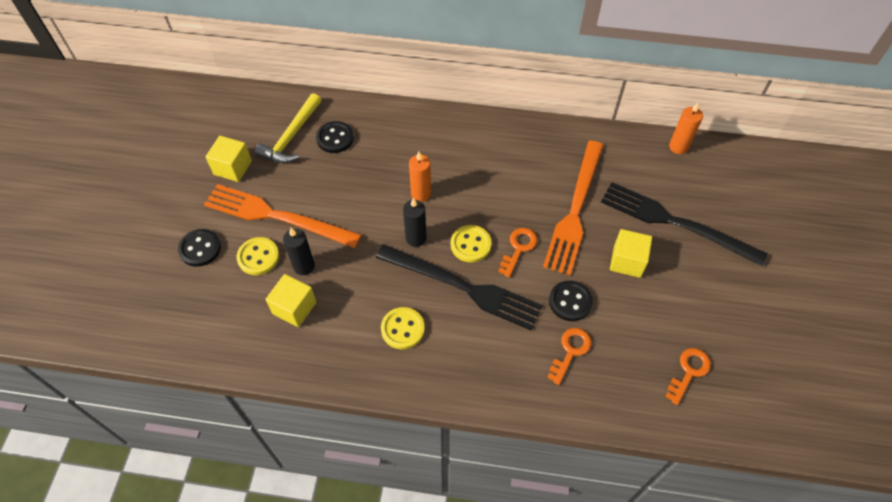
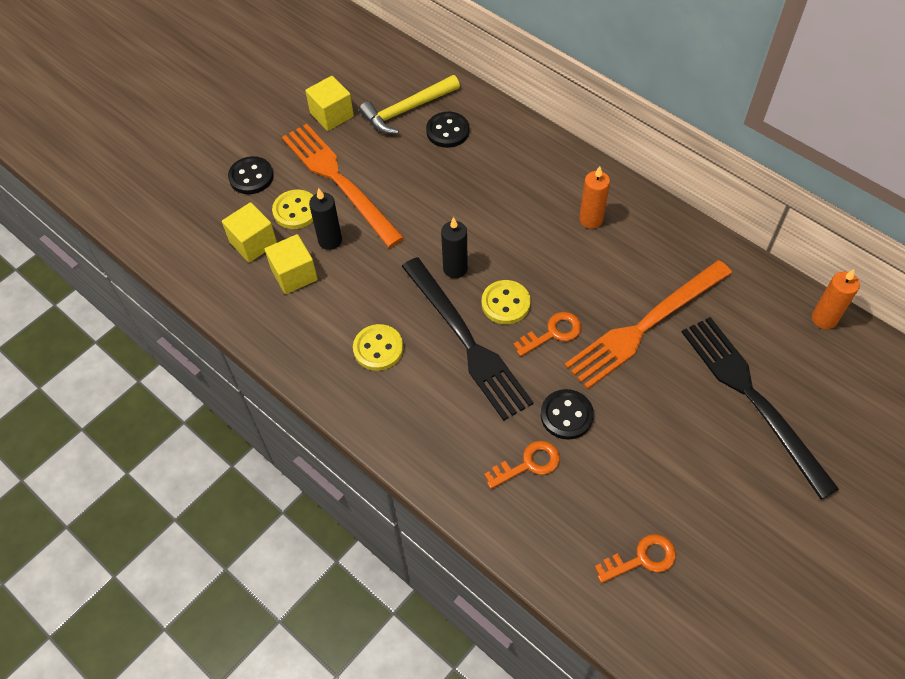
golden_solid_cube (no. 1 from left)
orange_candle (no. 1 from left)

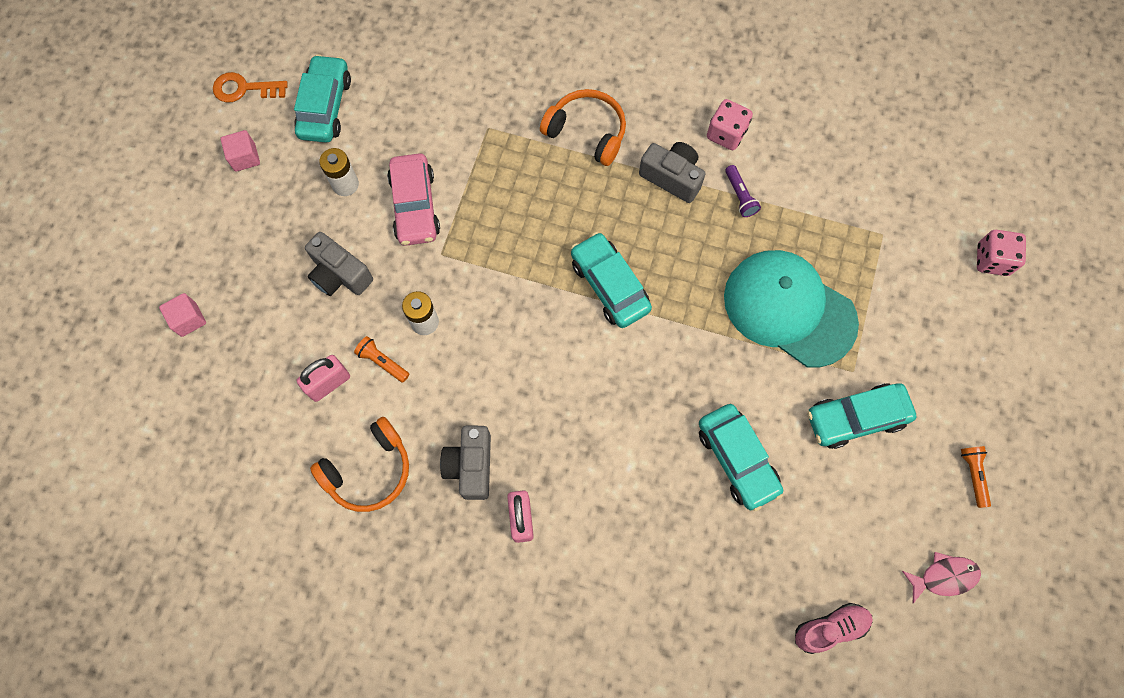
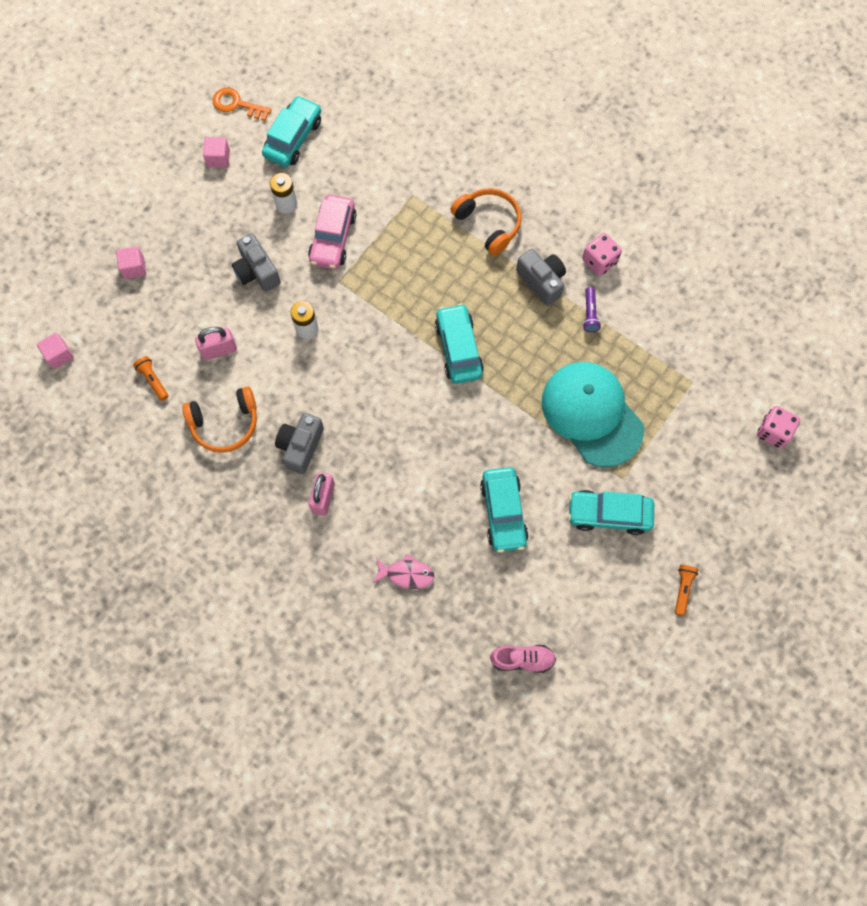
rose-pink_solid_cube (no. 1 from left)
orange_torch (no. 1 from left)
rose-pink_fish_figure

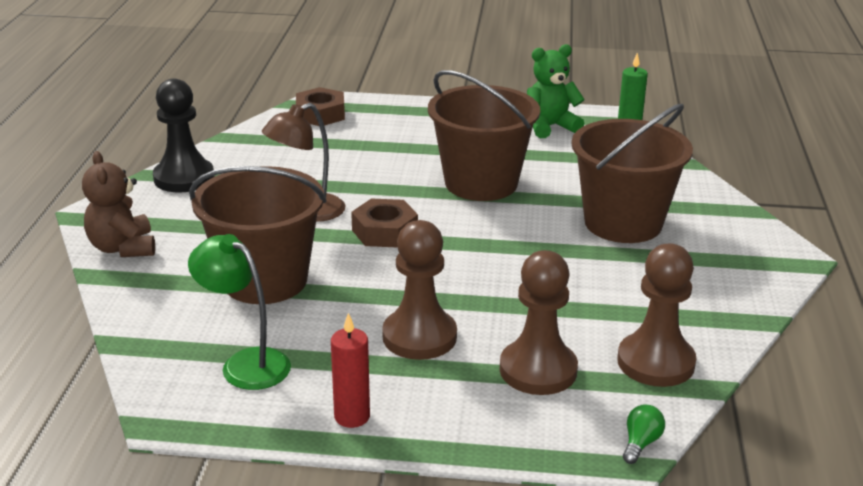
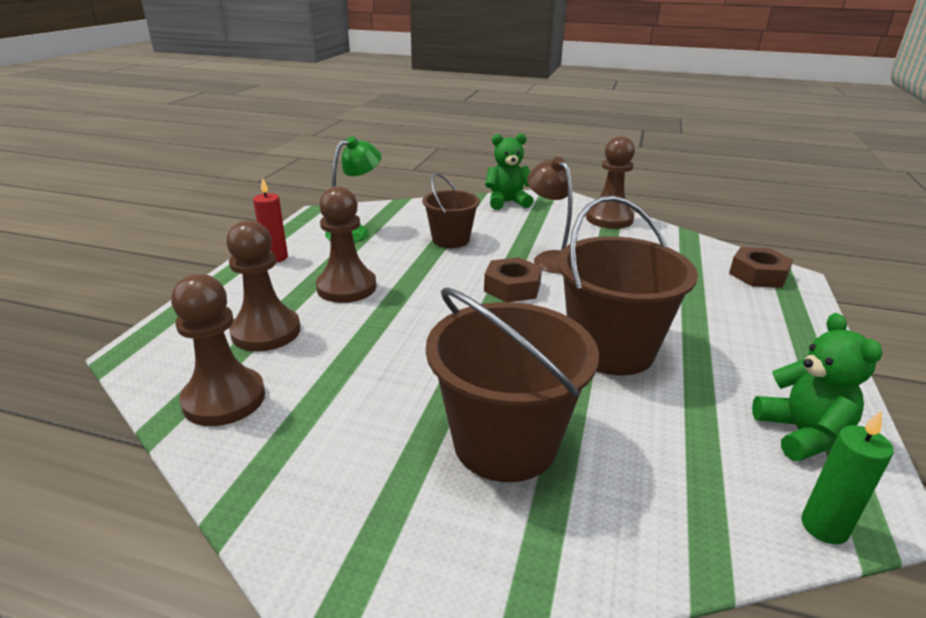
brown_sand_bucket (no. 1 from left)
green_teddy (no. 1 from left)
brown_chess_pawn (no. 4 from left)
green_lightbulb

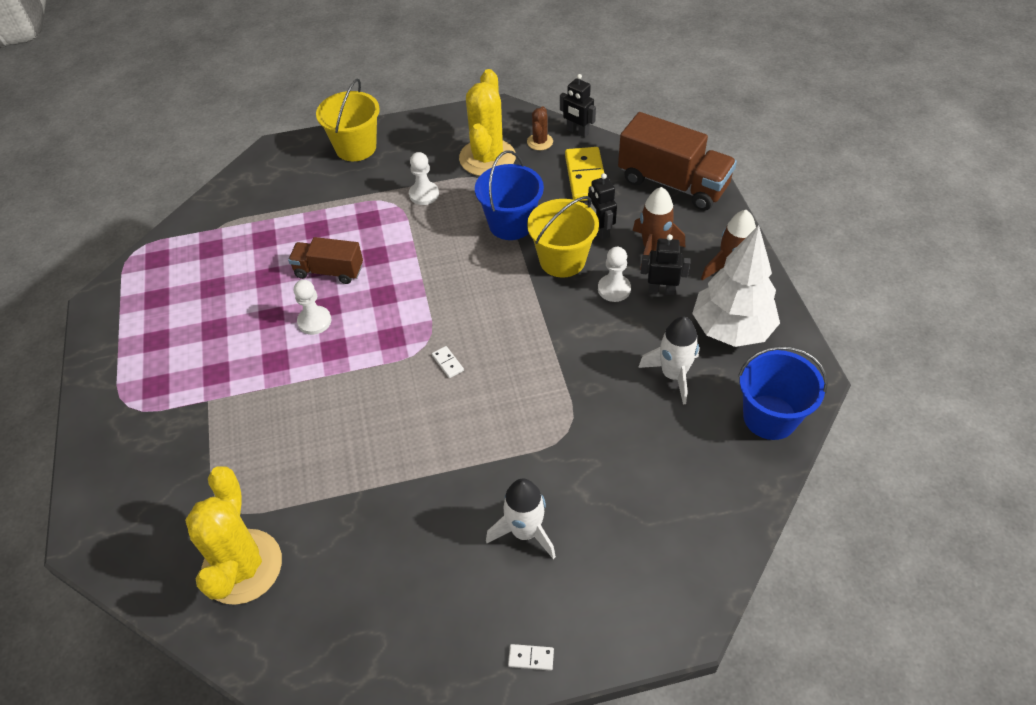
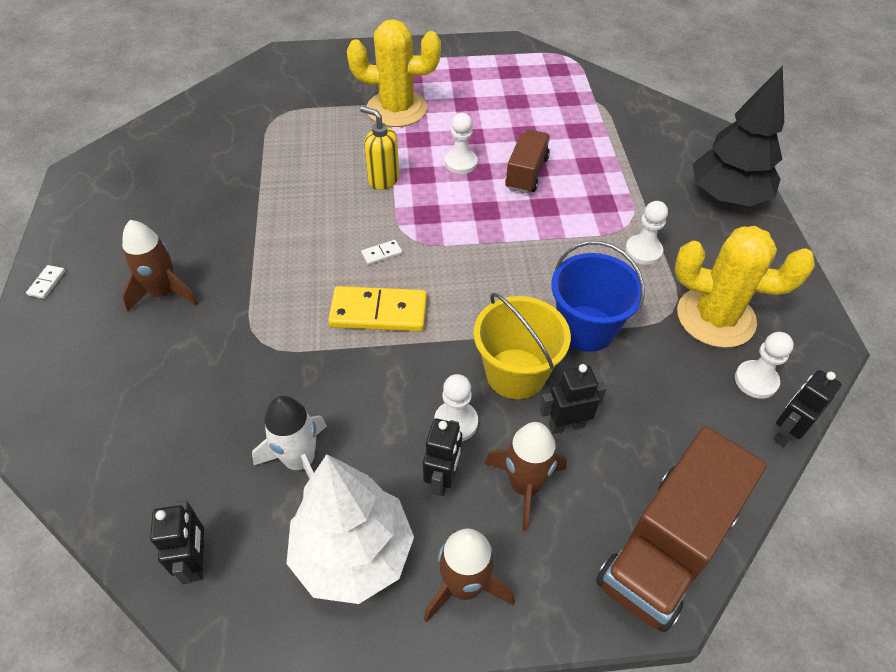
brown_spaceship (no. 1 from left)
black_toy_robot (no. 1 from left)
golden_domino_piece
golden_saguaro_cactus (no. 1 from left)
golden_soap_dispenser
black_toy_tree
pure_white_chess_pawn (no. 4 from left)

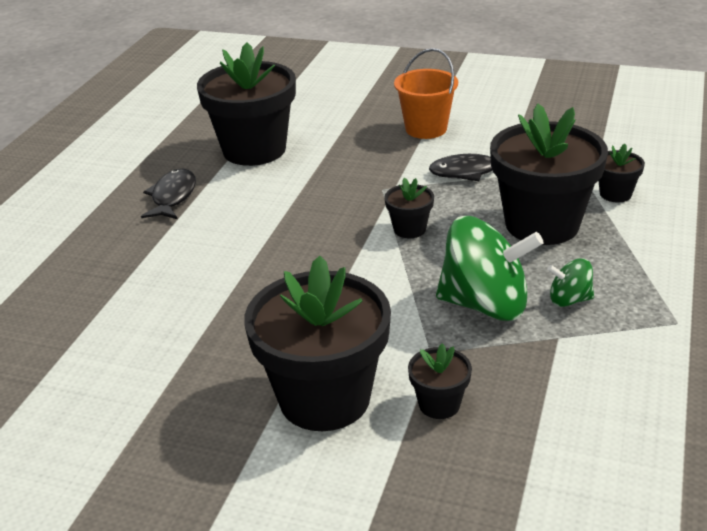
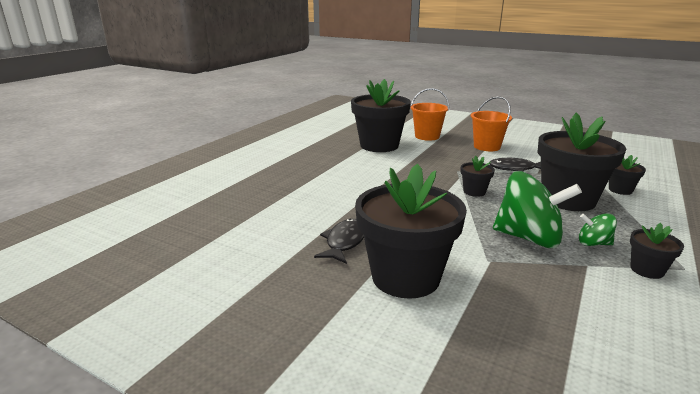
black_fish_figure (no. 1 from left)
orange_sand_bucket (no. 1 from left)
black_plant_pot (no. 6 from left)

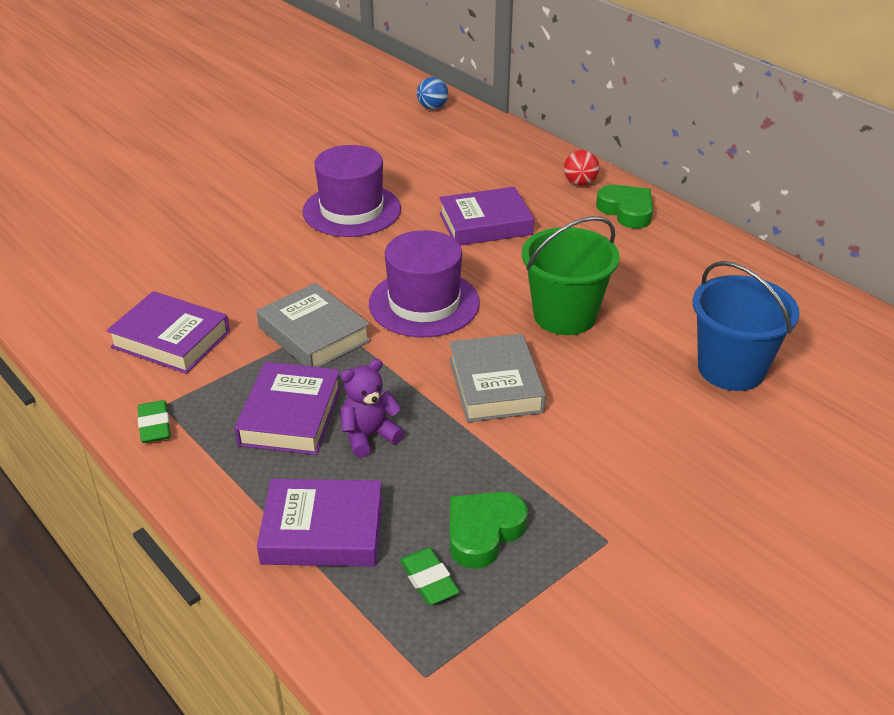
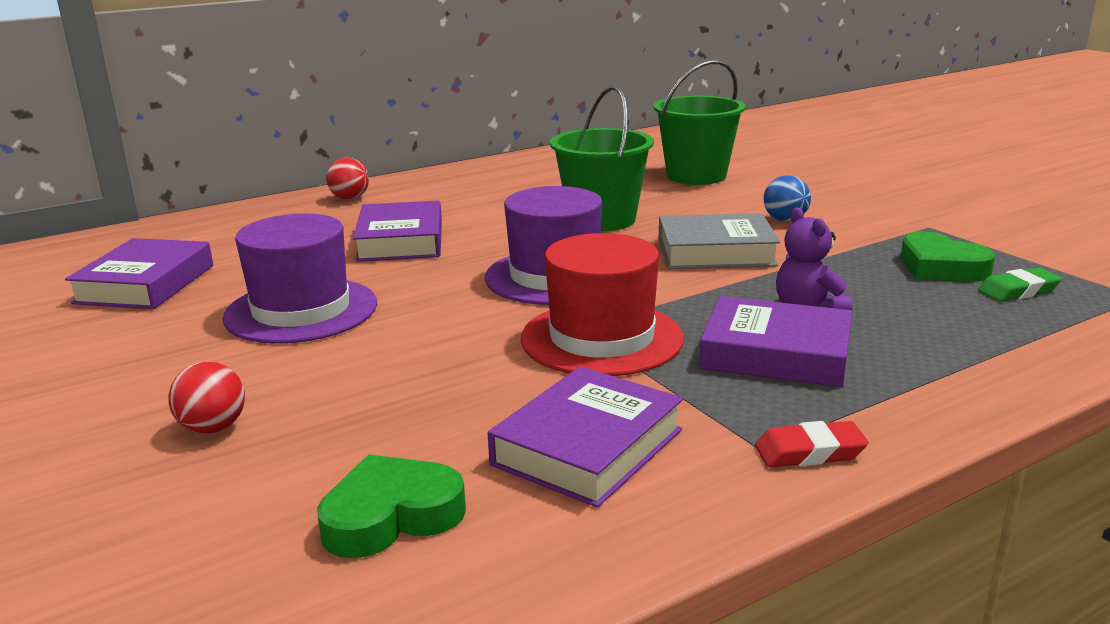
purple_hardback (no. 1 from left)
red_ball (no. 1 from left)
green_love_heart (no. 1 from left)
red_hat
green_sand_bucket (no. 2 from left)
red_pencil_eraser
royal_blue_ball

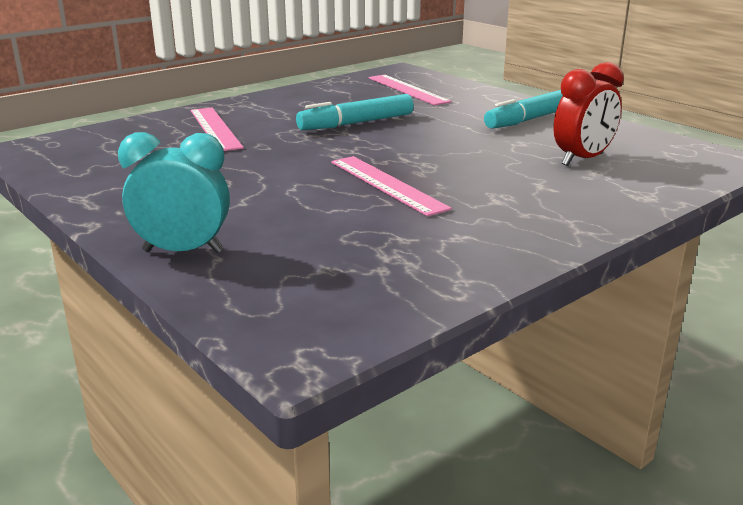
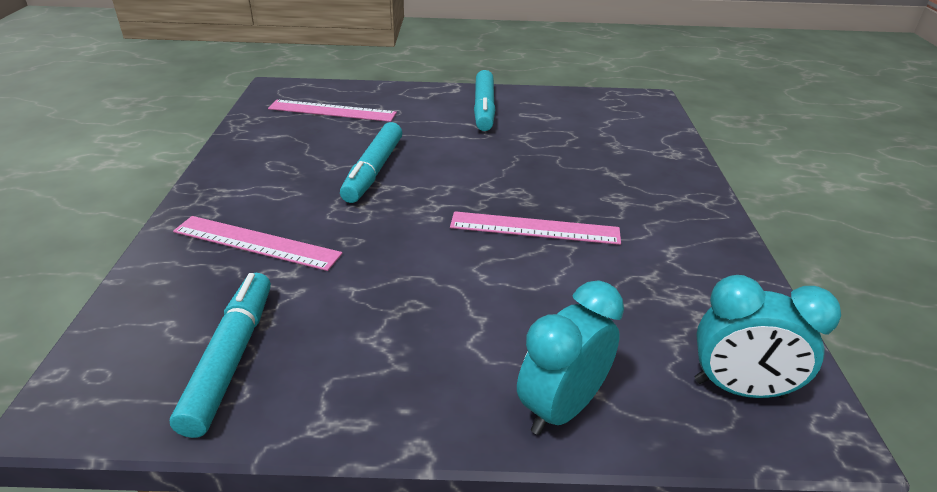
turquoise_marker_pen (no. 1 from left)
turquoise_alarm_clock (no. 2 from left)
red_alarm_clock

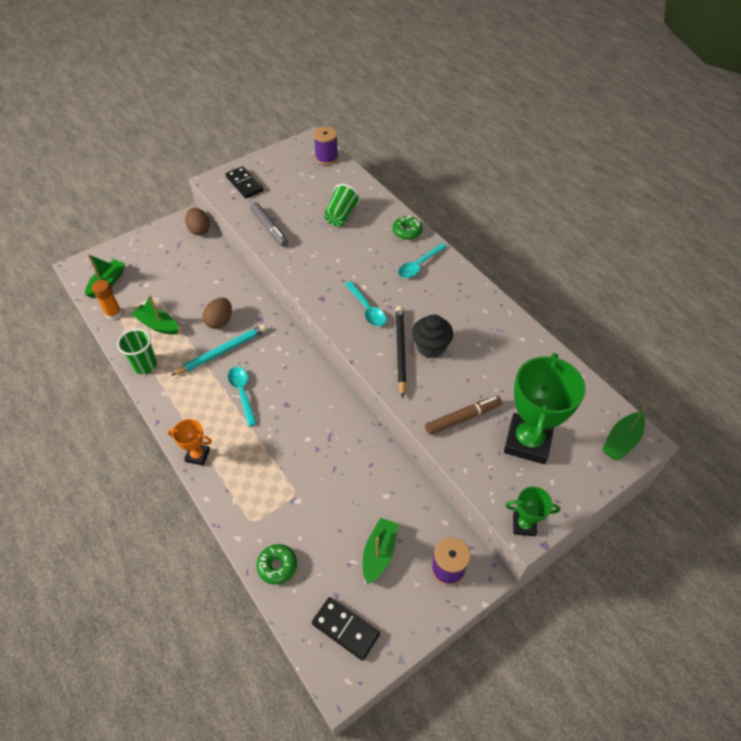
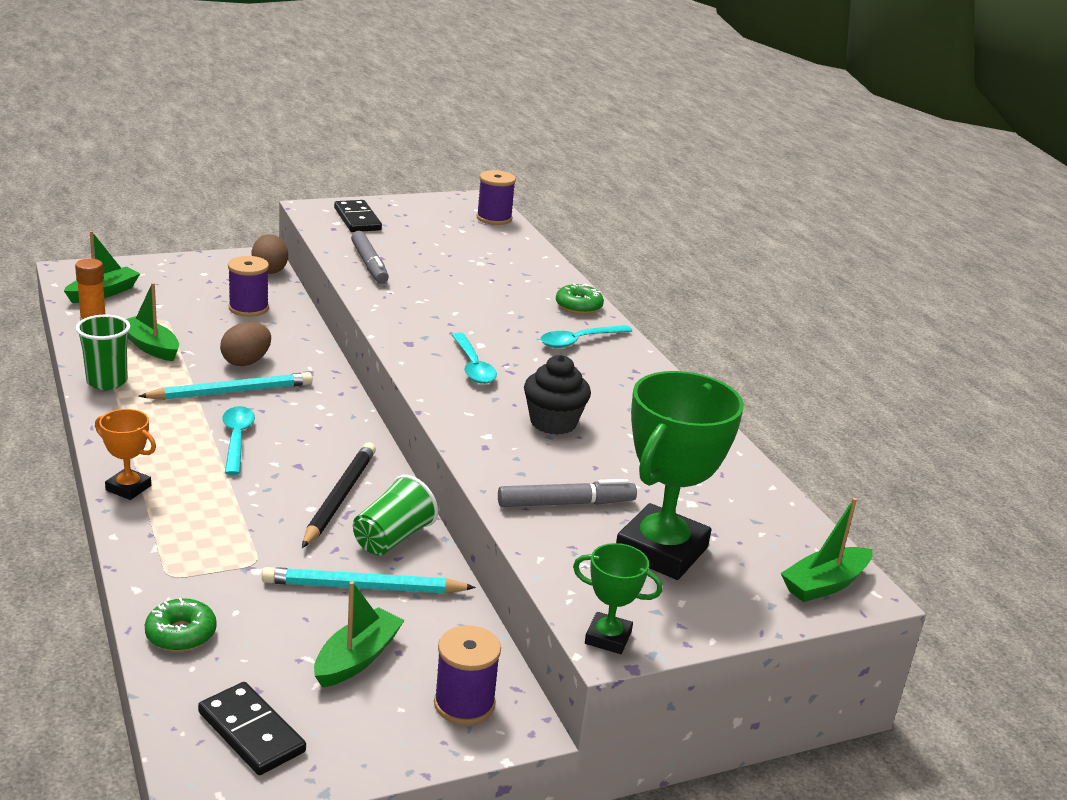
purple_spool (no. 1 from left)
turquoise_lead_pencil (no. 2 from left)
black_lead_pencil
green_tumbler (no. 2 from left)
grey_marker_pen (no. 2 from left)

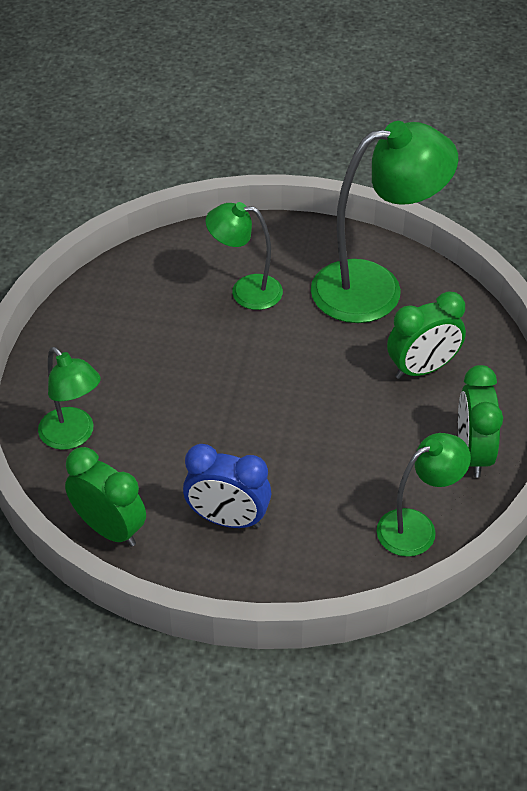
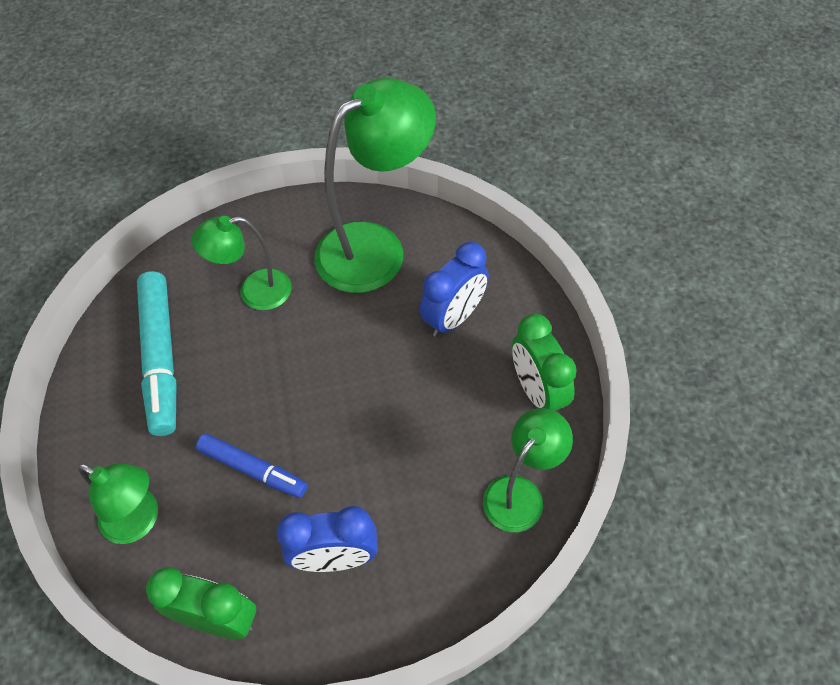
turquoise_marker_pen
royal_blue_marker_pen
royal_blue_alarm_clock (no. 2 from left)

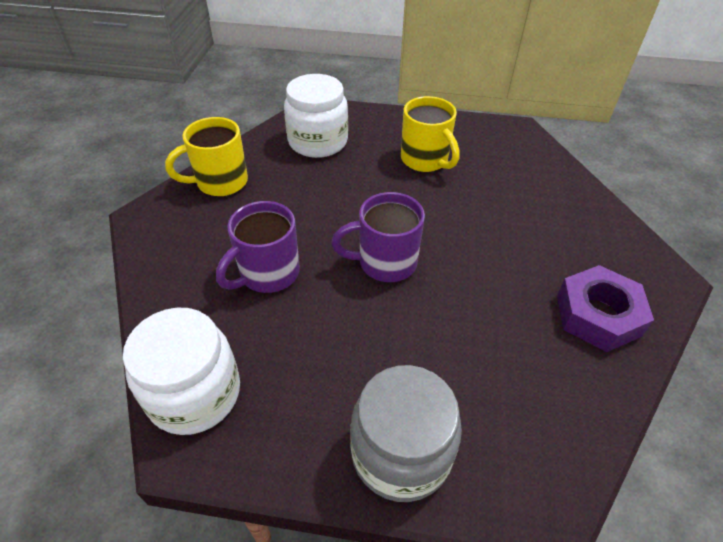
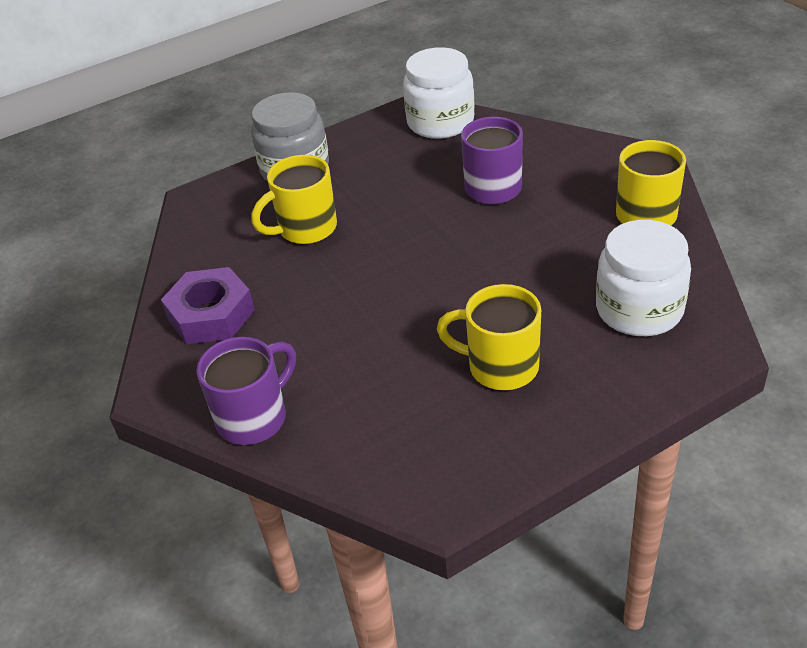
purple_tea_mug (no. 1 from left)
golden_tea_mug (no. 1 from left)

